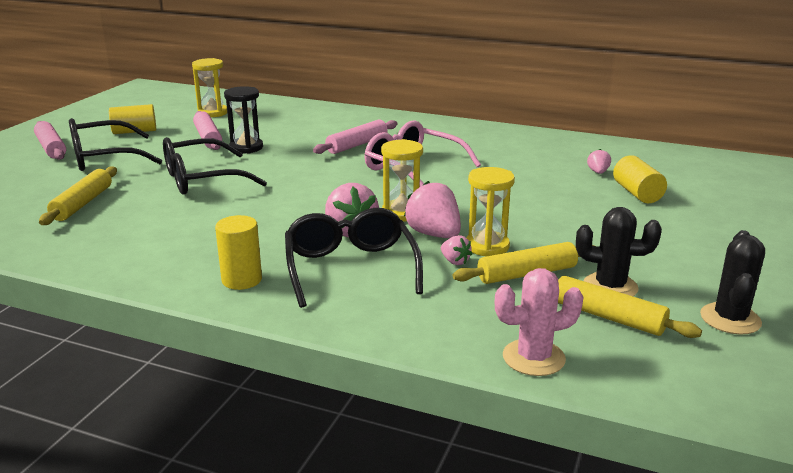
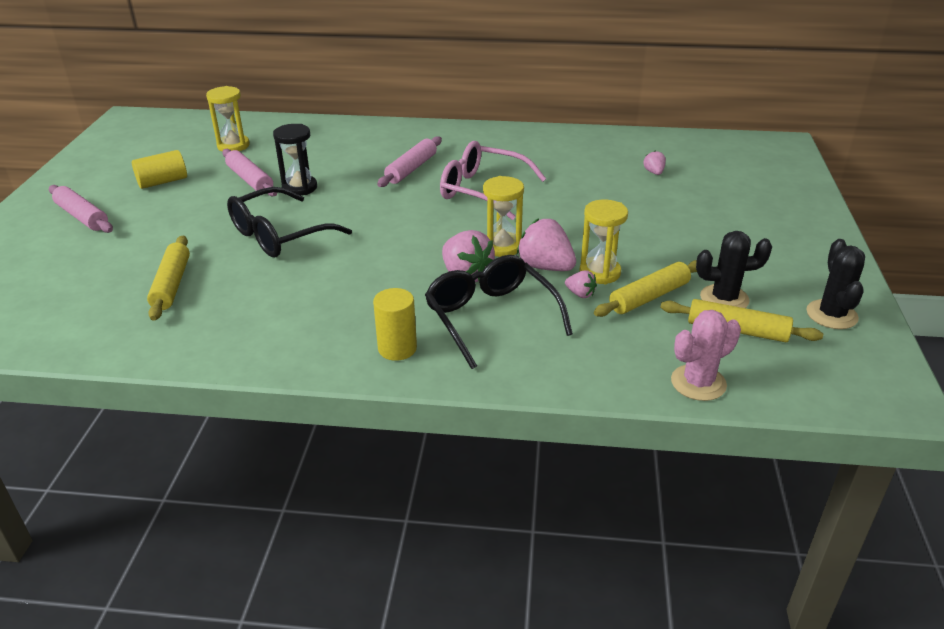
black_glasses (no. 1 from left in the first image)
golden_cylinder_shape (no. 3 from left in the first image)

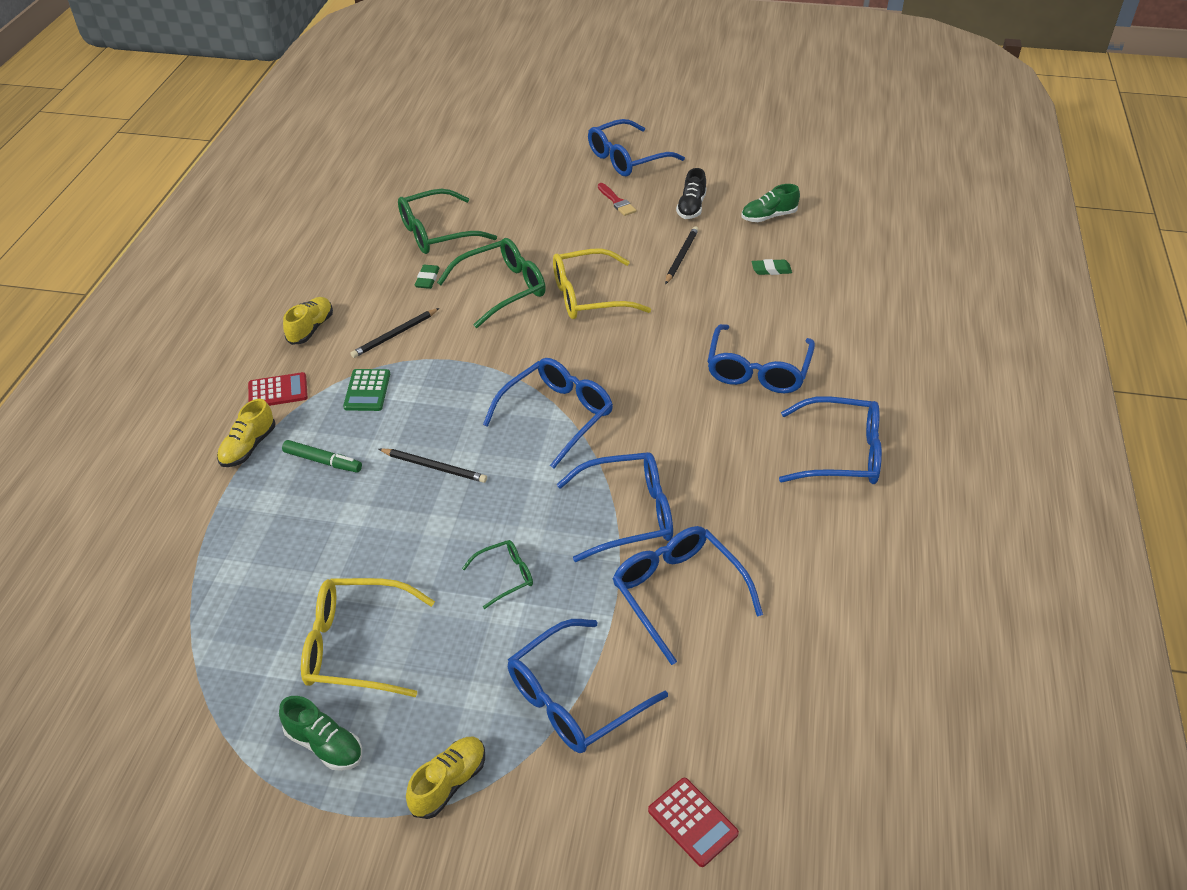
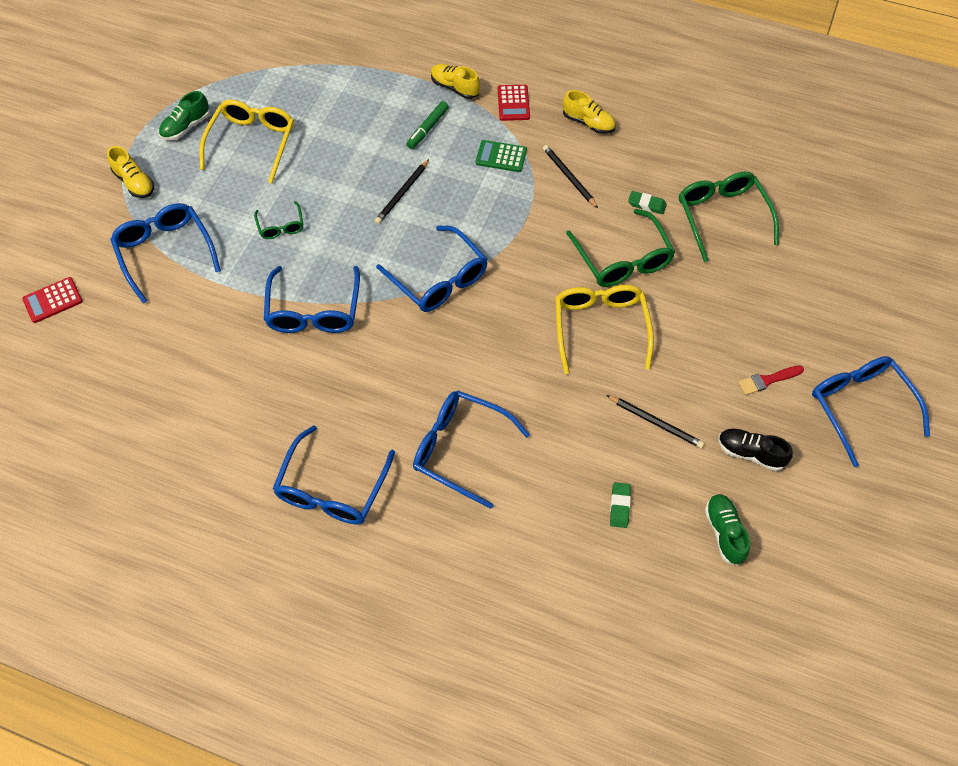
royal_blue_glasses (no. 5 from left in the first image)

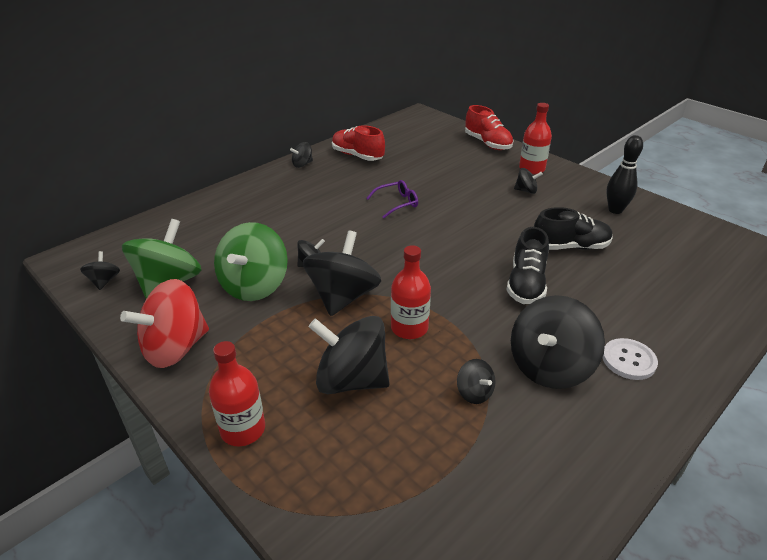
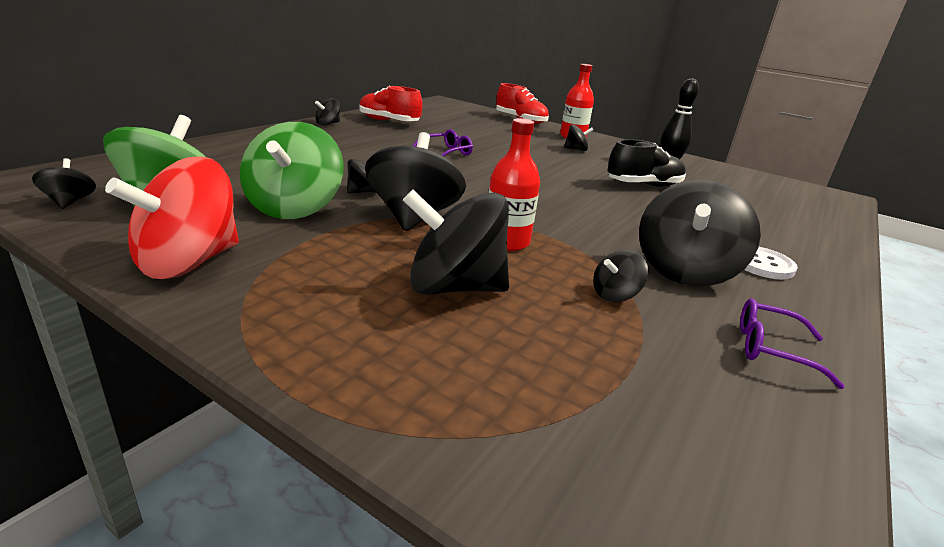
black_whirligig (no. 7 from left)
purple_glasses (no. 2 from left)
red_flask (no. 1 from left in the first image)
black_shoe (no. 1 from left in the first image)

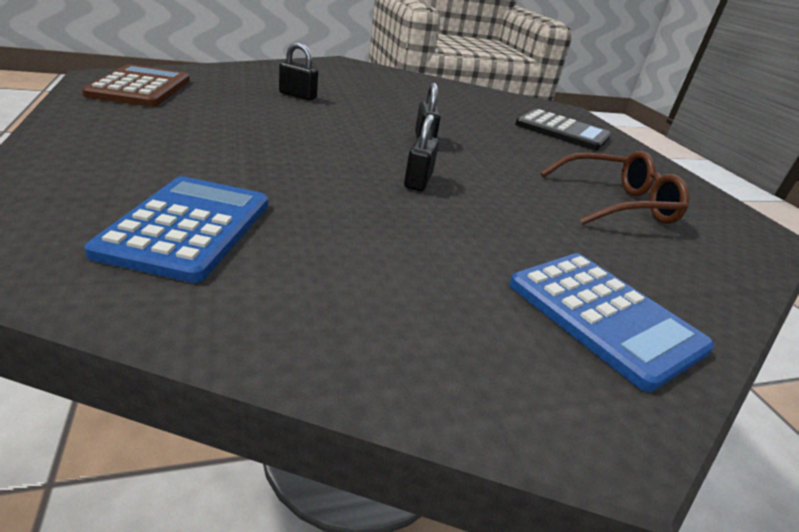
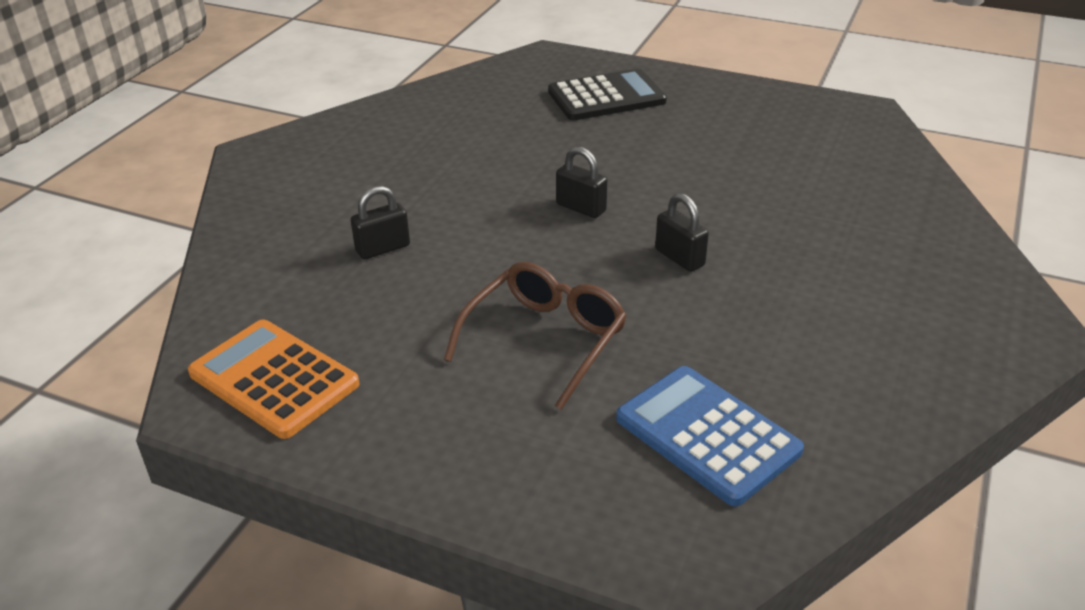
orange_pocket_calculator
brown_glasses
royal_blue_pocket_calculator (no. 2 from left in the first image)

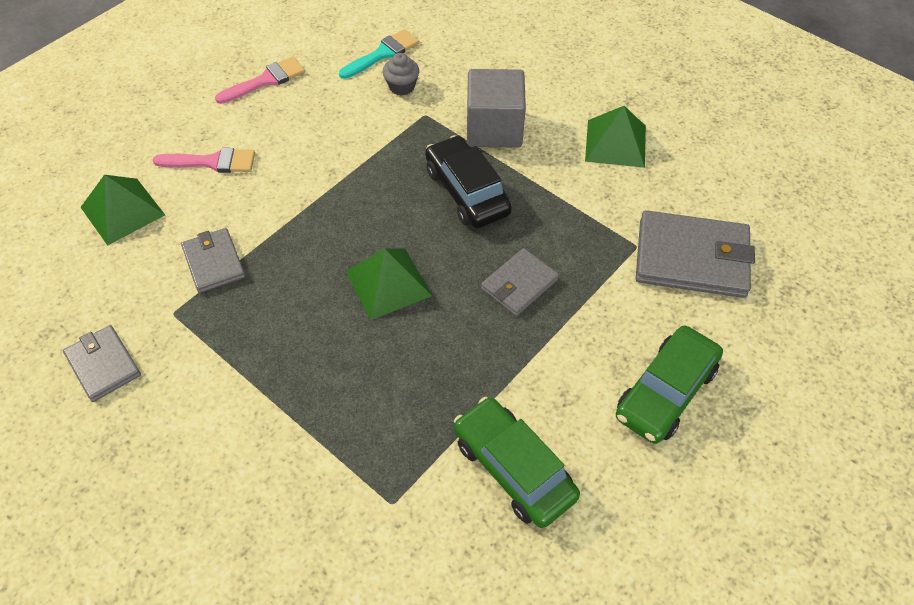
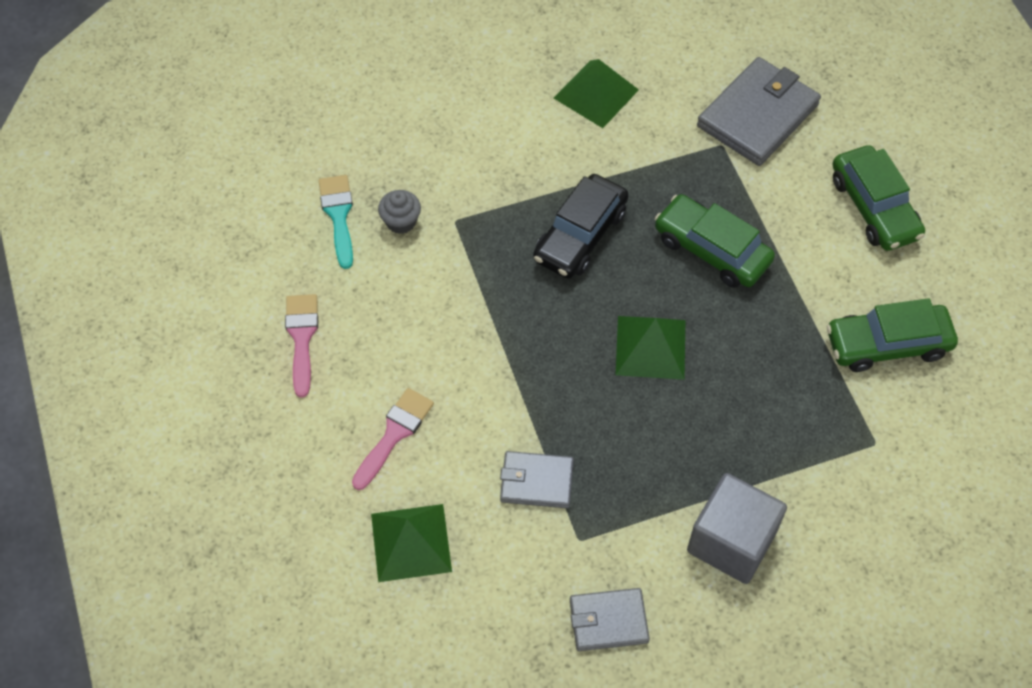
black_toy_car
green_toy_car (no. 1 from left)
grey_solid_cube

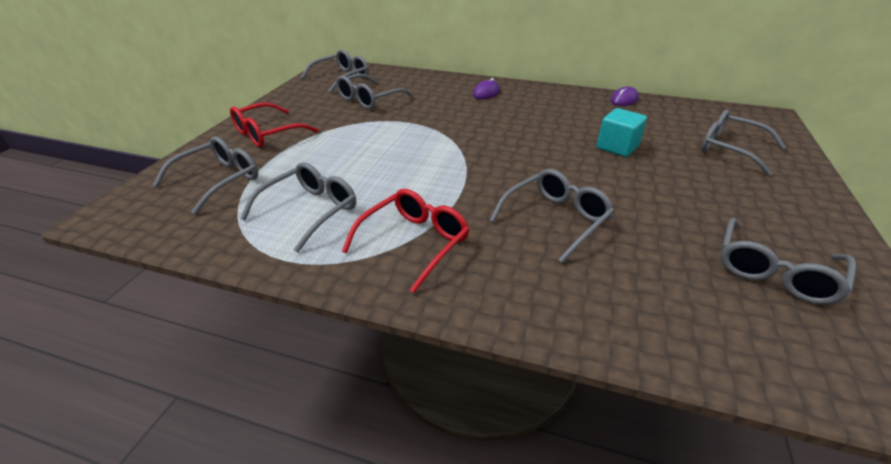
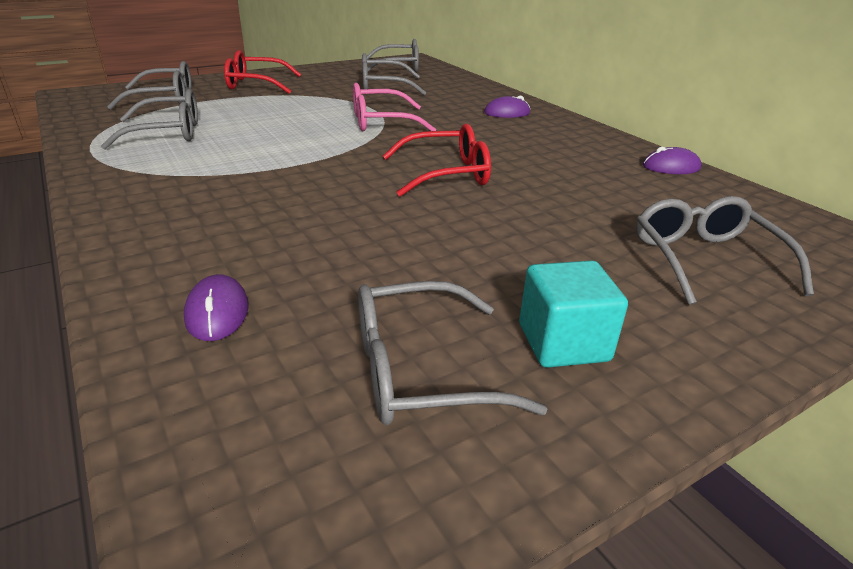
purple_computer_mouse (no. 1 from left)
rose-pink_glasses
red_glasses (no. 2 from left)
turquoise_solid_cube
grey_glasses (no. 5 from left in the first image)

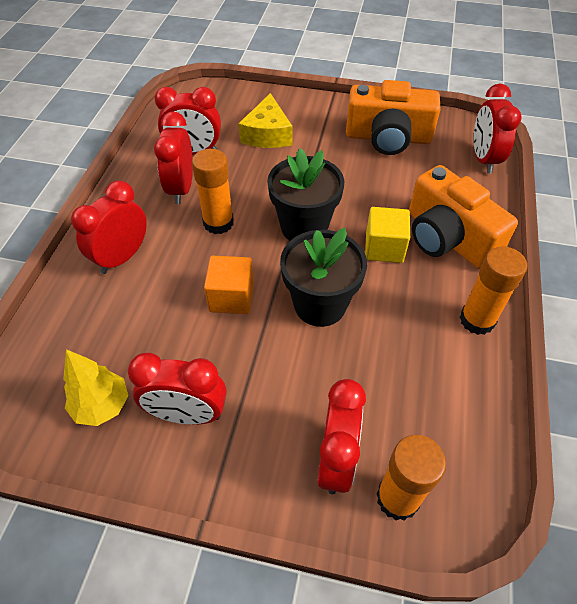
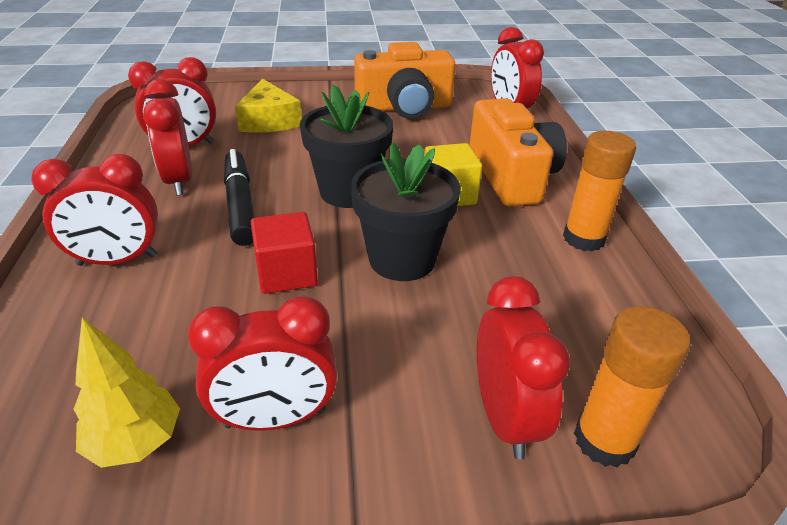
red_alarm_clock (no. 1 from left)
black_marker_pen
red_solid_cube
orange_compact_camera (no. 2 from left)

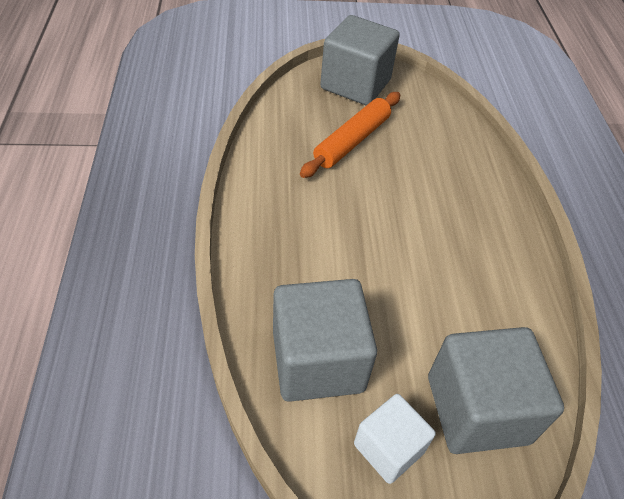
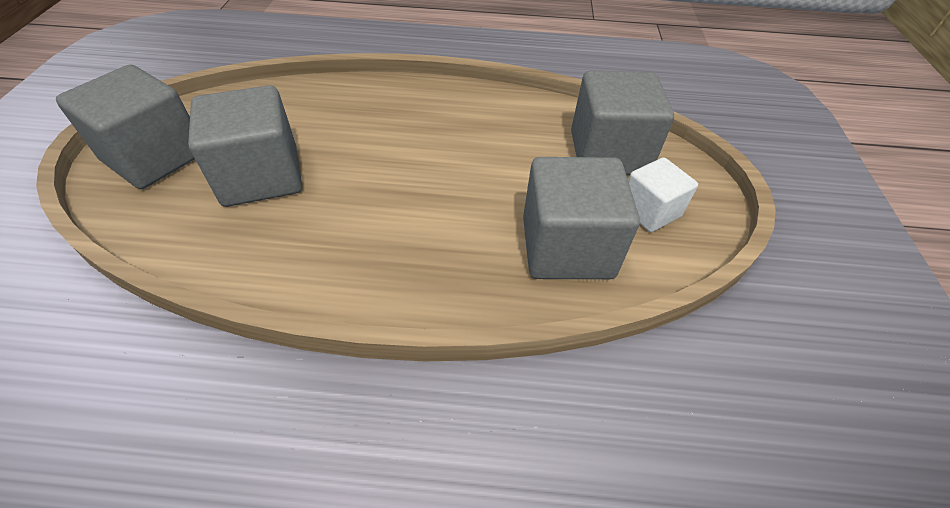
grey_solid_cube (no. 2 from left)

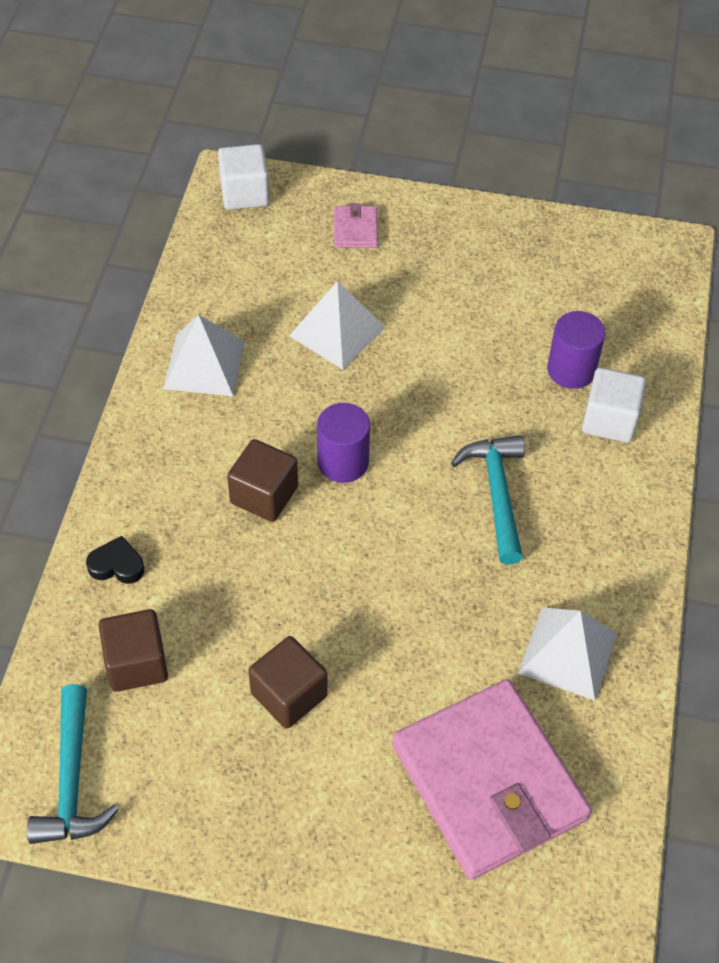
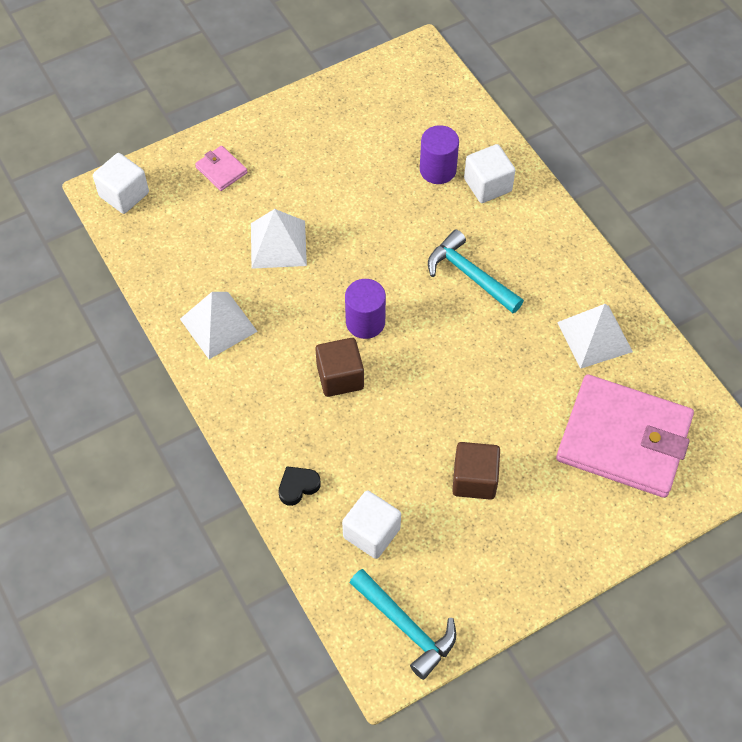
pure_white_solid_cube (no. 2 from left)

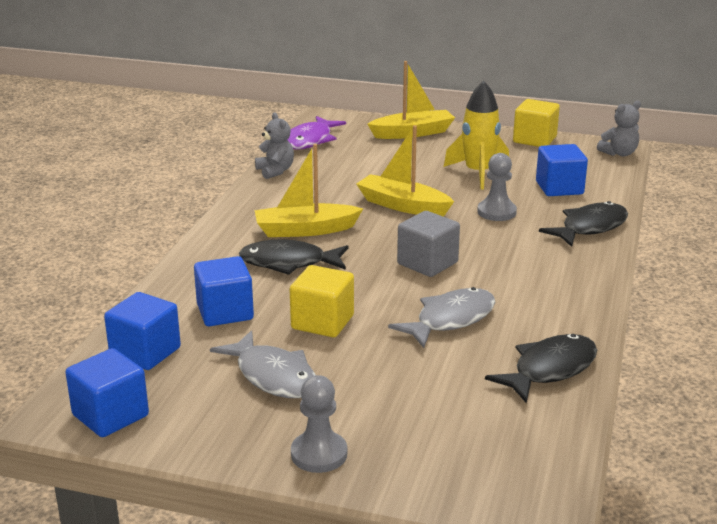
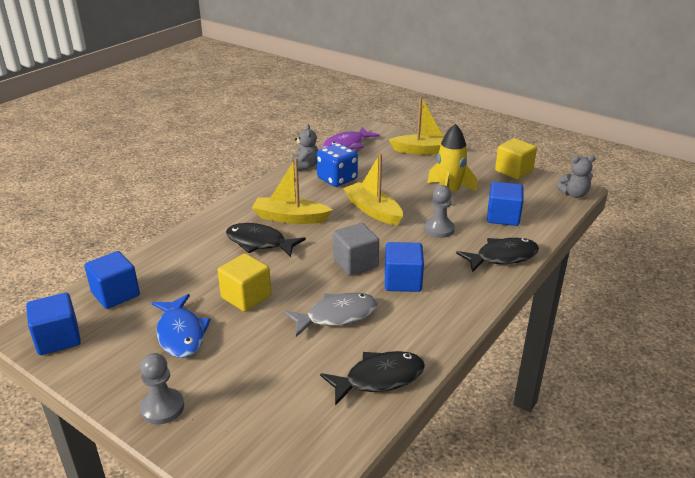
royal_blue_fish_figure
royal_blue_dice
royal_blue_solid_cube (no. 3 from left)

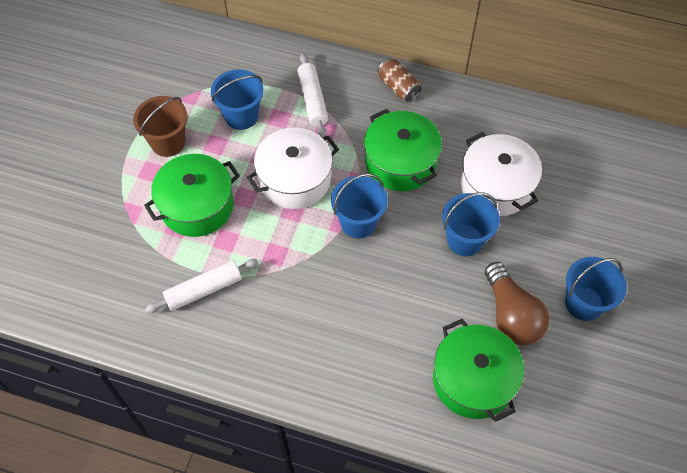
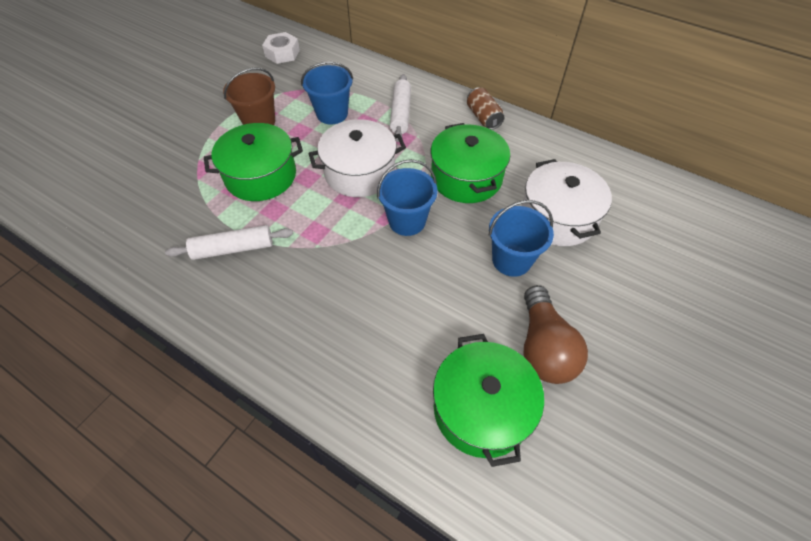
pure_white_nut
royal_blue_sand_bucket (no. 4 from left in the first image)

